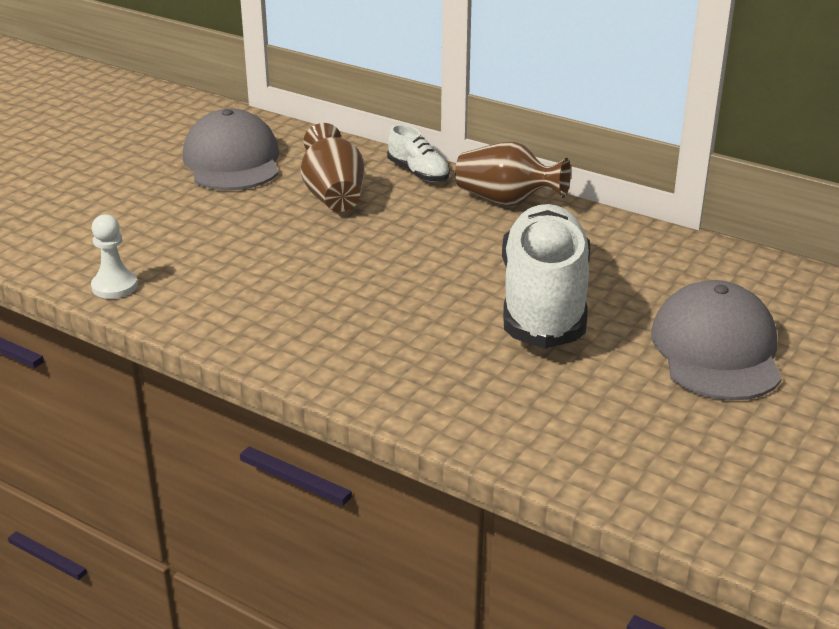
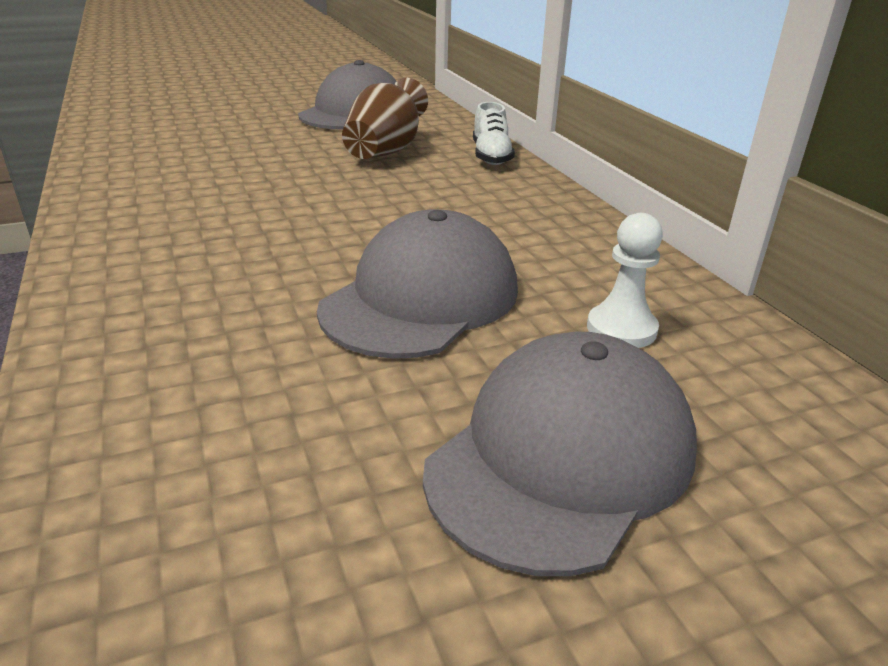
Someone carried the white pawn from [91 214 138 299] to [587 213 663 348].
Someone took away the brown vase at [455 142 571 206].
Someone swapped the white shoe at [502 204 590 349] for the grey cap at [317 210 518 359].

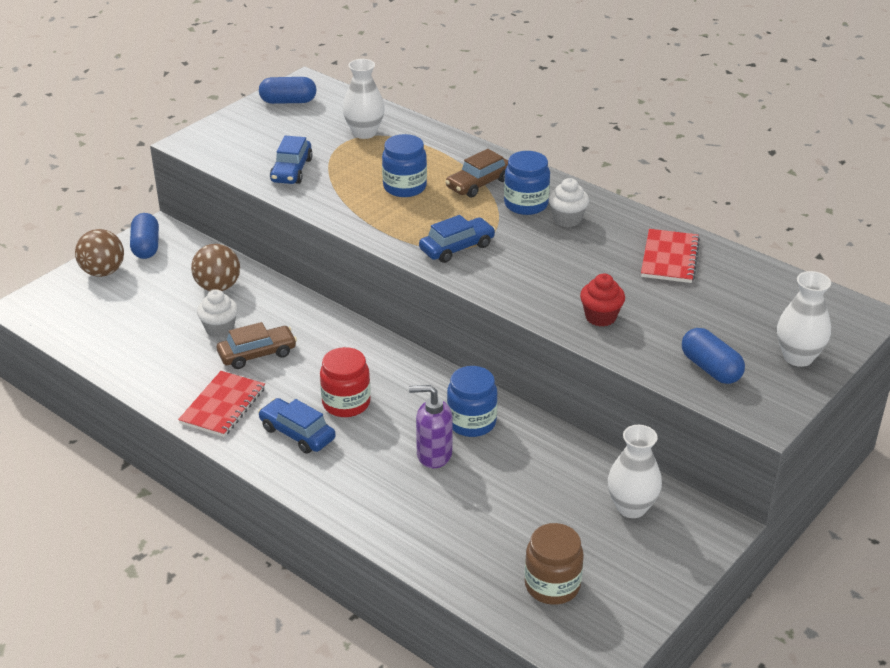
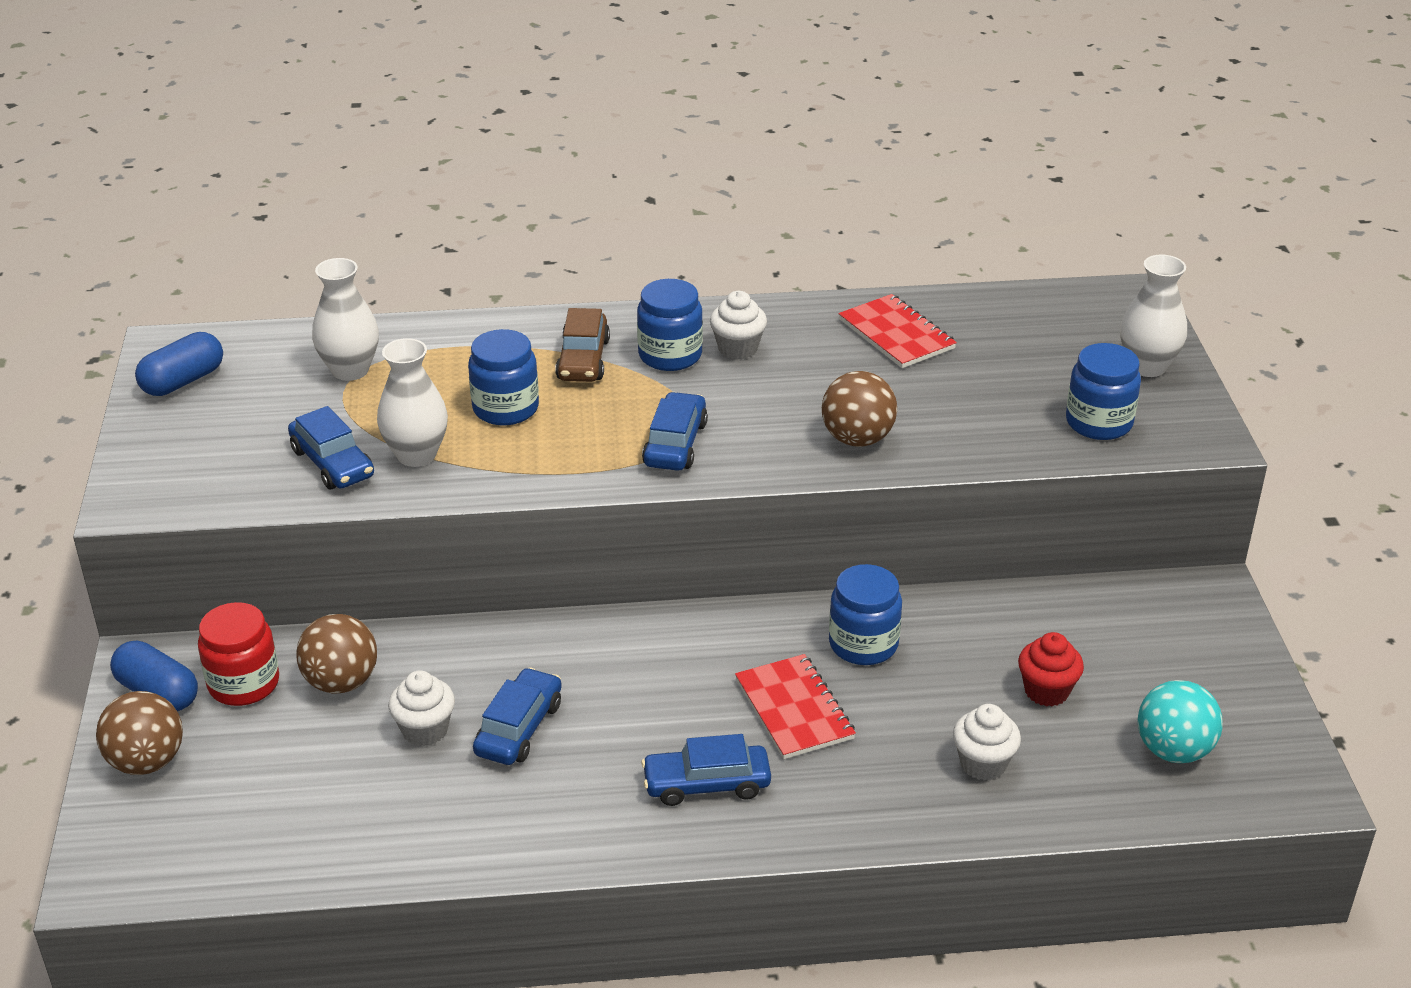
Someone carried the red notebook from [178 371 265 437] to [735 654 856 759].
Someone repainted the brown car at [217 322 297 369], which became the blue car at [473 667 562 765].
Someone carried the red jar from [320 347 371 417] to [198 602 279 706].
Someone took away the purple soap dispenser at [409 385 453 468].
Someone swapped the brown jar at [525 523 584 605] for the turquoise ball at [1138 680 1223 763].
Someone carried the red cupcake from [580 274 625 327] to [1018 632 1084 707].
Someone carried the white vase from [608 425 662 518] to [377 338 448 467].
Someone swapped the blue capsule at [682 328 745 384] for the blue jar at [1066 343 1141 440].
Someone put down the brown ball at [822 371 897 447].
Someone put down the white cupcake at [953 704 1021 781].

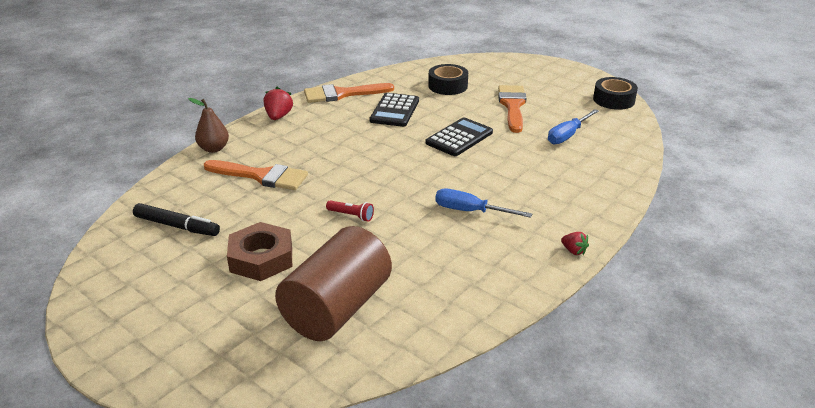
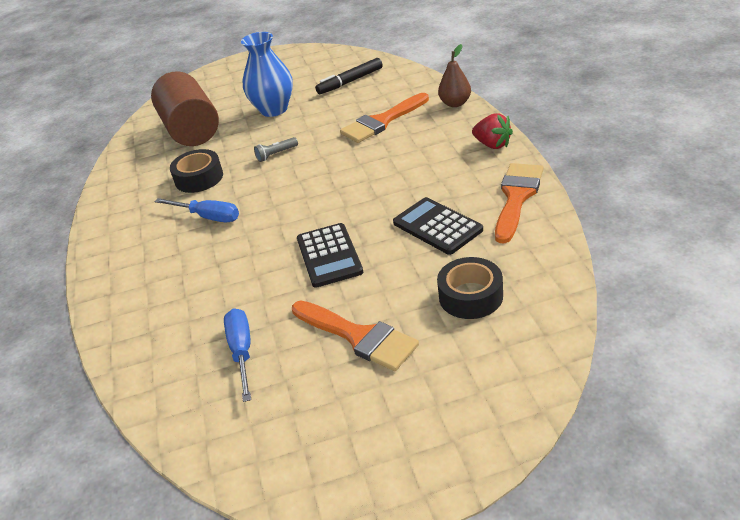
Someone swapped the brown nut at [227 222 292 281] for the blue vase at [241 32 293 117].
Someone repainted the red flashlight at [326 200 374 222], which became the grey flashlight at [254 137 298 162].
Someone rotated the blue screwdriver at [435 189 532 218] by 60 degrees clockwise.
Someone took away the red strawberry at [561 232 589 255].
Someone carried the black tape from [593 77 638 110] to [170 149 223 193].

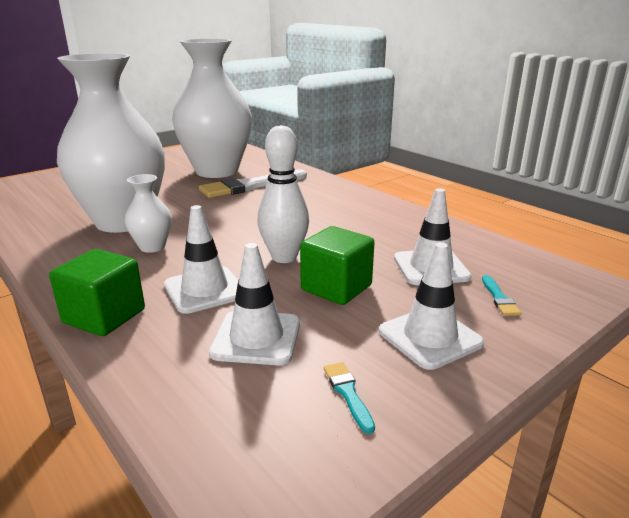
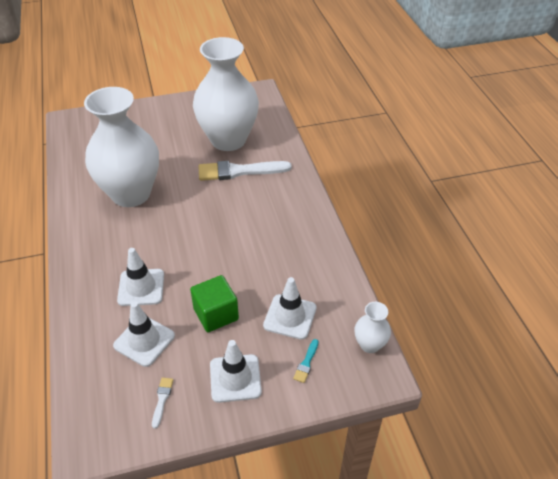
Someone took away the green cube at [49 249 145 336].
Someone carried the white vase from [125 174 172 253] to [355 302 391 353].
Someone took away the white bowling pin at [257 125 309 263].
Someone repainted the turquoise brush at [324 362 375 434], which became the white brush at [152 378 173 429].

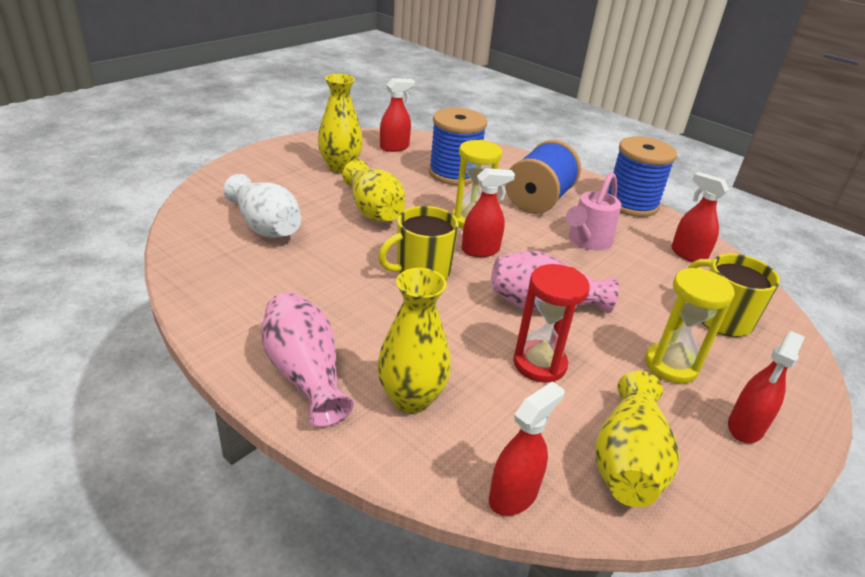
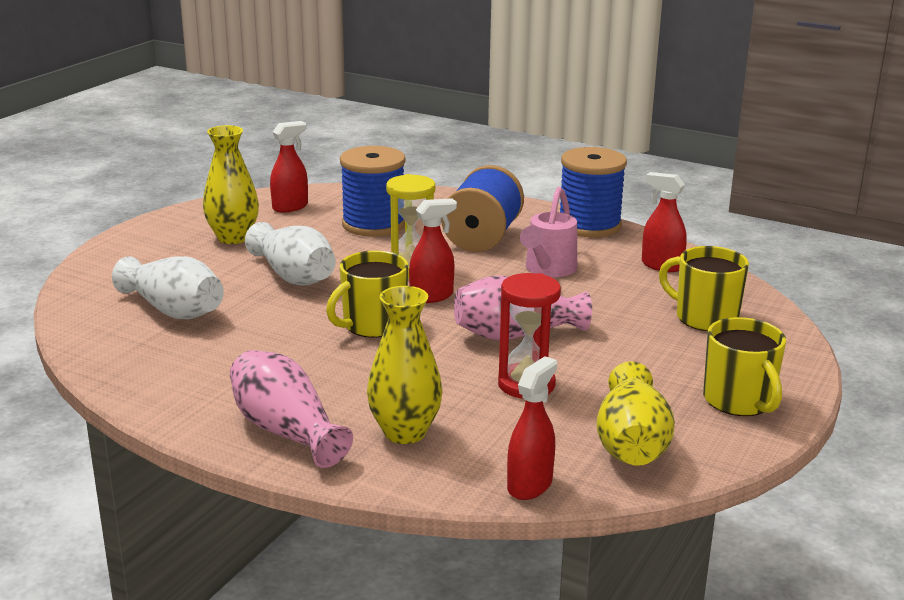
Someone repainted the yellow vase at [342 160 405 222], which became the white vase at [245 222 336 286].
Someone took away the yellow hourglass at [645 268 735 384].
Someone swapped the red spray bottle at [728 331 805 443] for the yellow mug at [703 317 786 416].

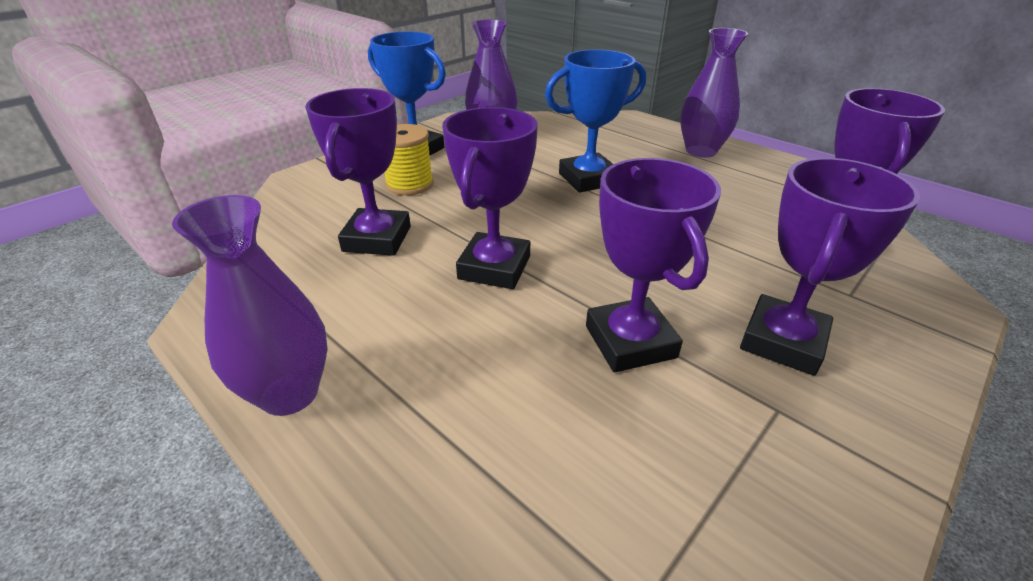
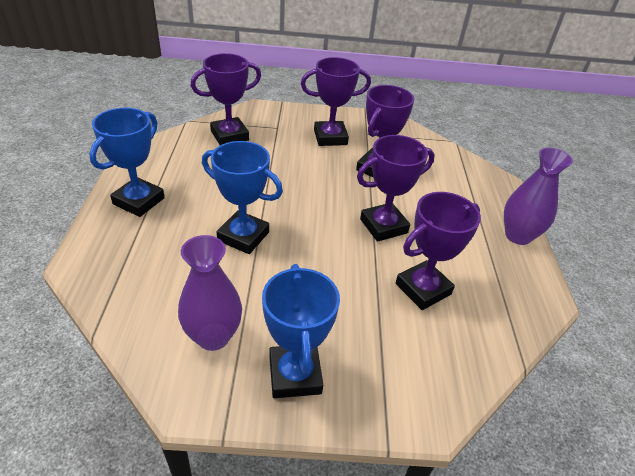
Someone took away the yellow spool at [384 124 434 195].
Someone swapped the purple vase at [680 28 748 158] for the blue trophy at [89 108 165 217].

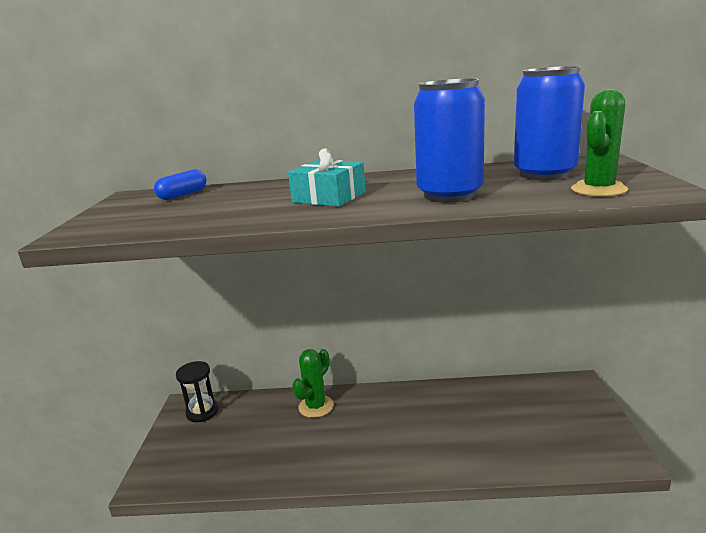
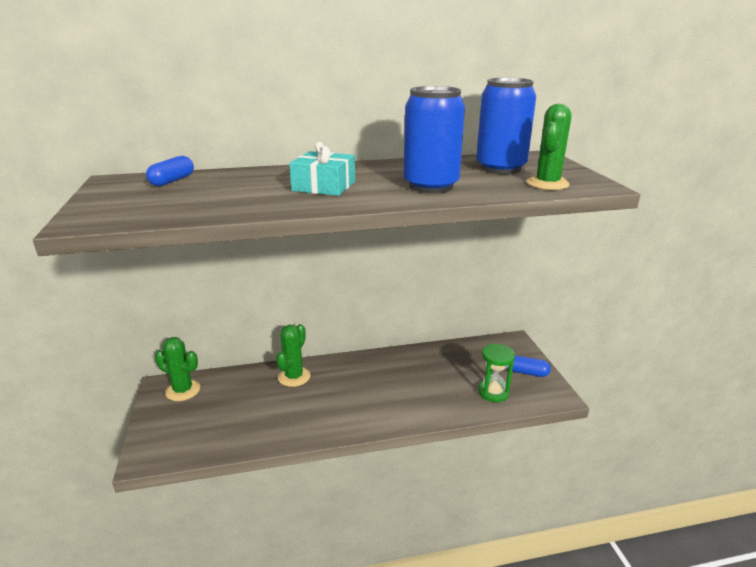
Someone swapped the black hourglass at [176 361 218 422] for the green cactus at [155 337 200 401].
Someone put down the green hourglass at [478 344 515 402].
Someone put down the blue capsule at [507 355 551 377].

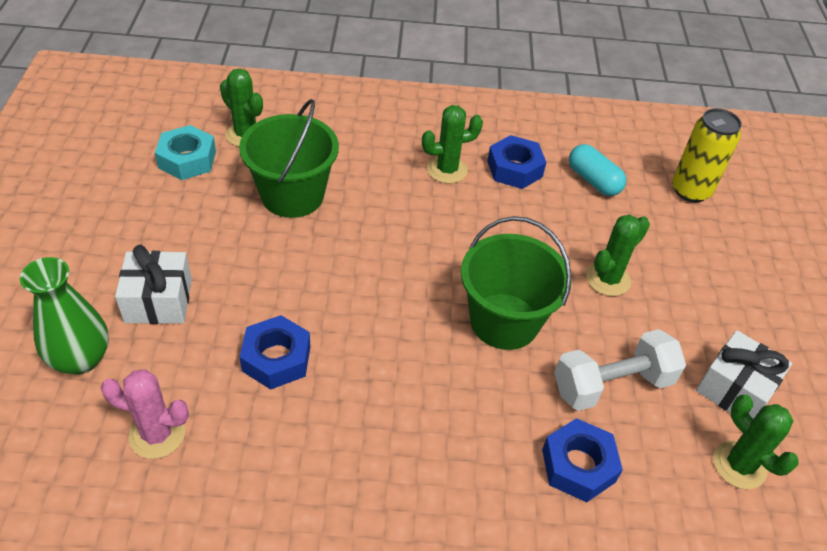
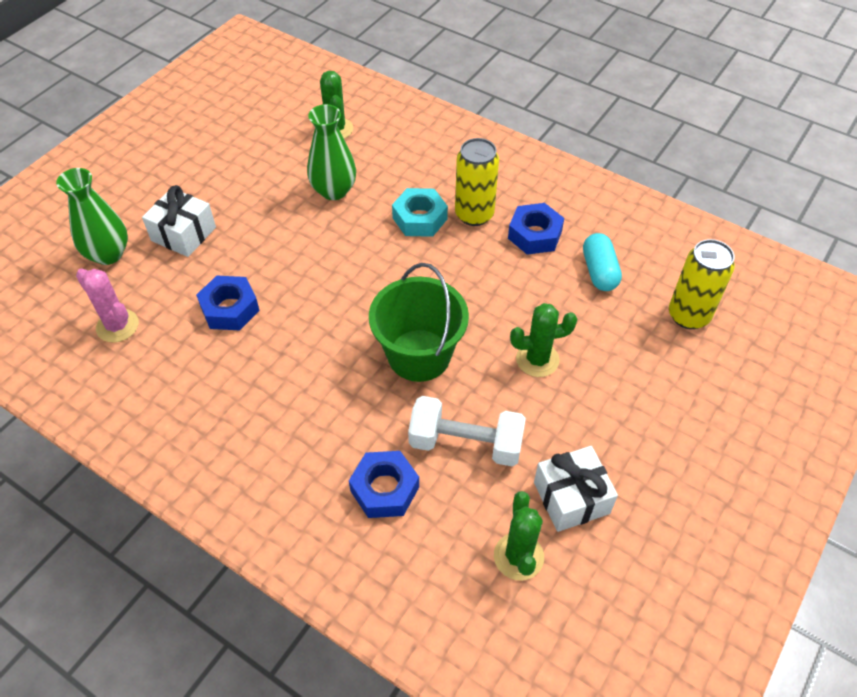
Someone carried the turquoise nut from [155 125 216 180] to [392 188 448 237].
Someone swapped the green bucket at [239 99 339 218] for the green vase at [307 104 356 200].
Someone swapped the green cactus at [422 105 483 184] for the yellow can at [455 138 499 226].

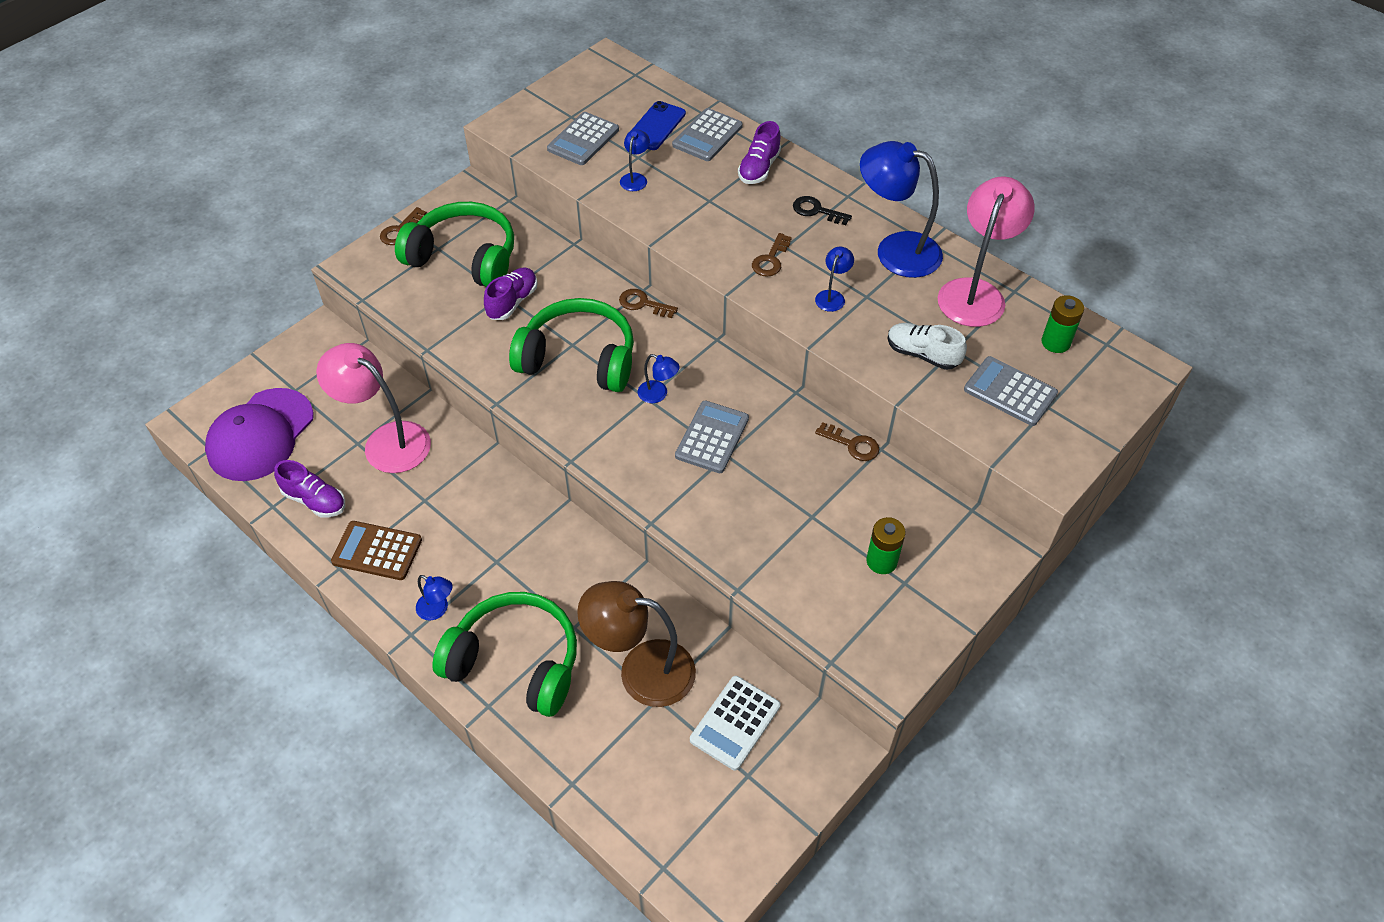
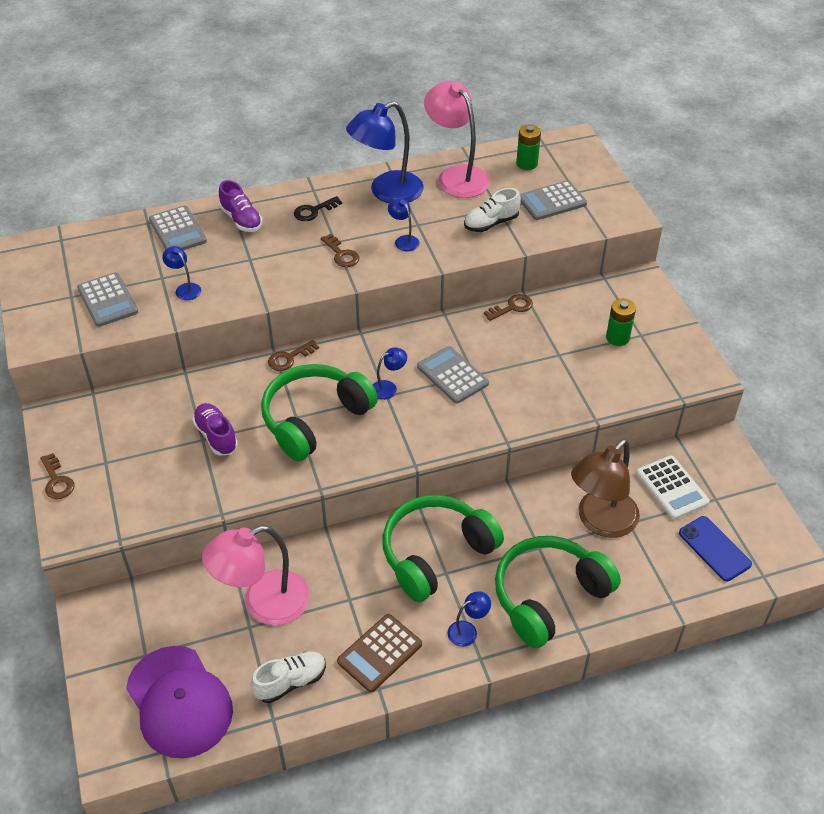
Someone repainted the purple shoe at [274 460 345 518], which became the white shoe at [251 652 326 703].
Someone carried the green headphones from [395 202 514 287] to [382 495 504 602].
Someone carried the blue phone from [632 101 686 150] to [679 516 752 581].

